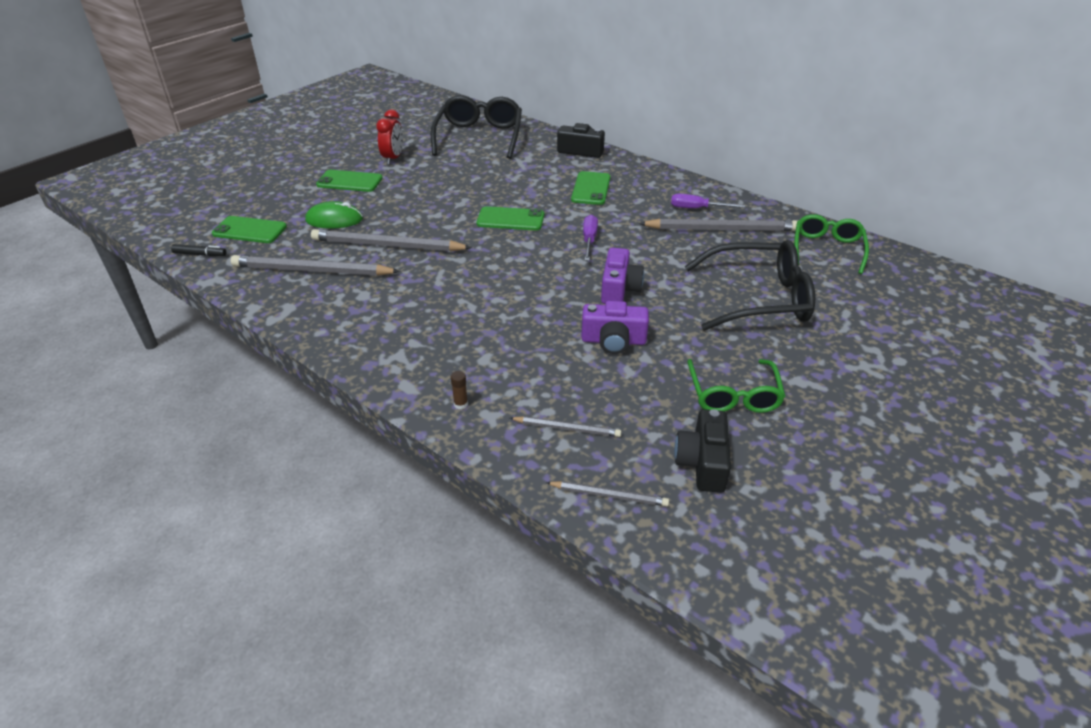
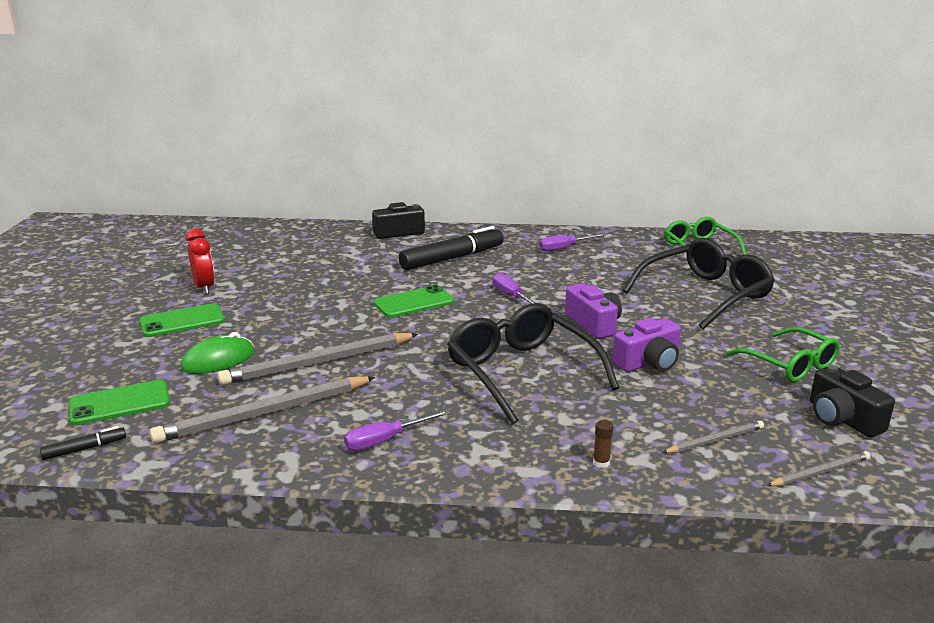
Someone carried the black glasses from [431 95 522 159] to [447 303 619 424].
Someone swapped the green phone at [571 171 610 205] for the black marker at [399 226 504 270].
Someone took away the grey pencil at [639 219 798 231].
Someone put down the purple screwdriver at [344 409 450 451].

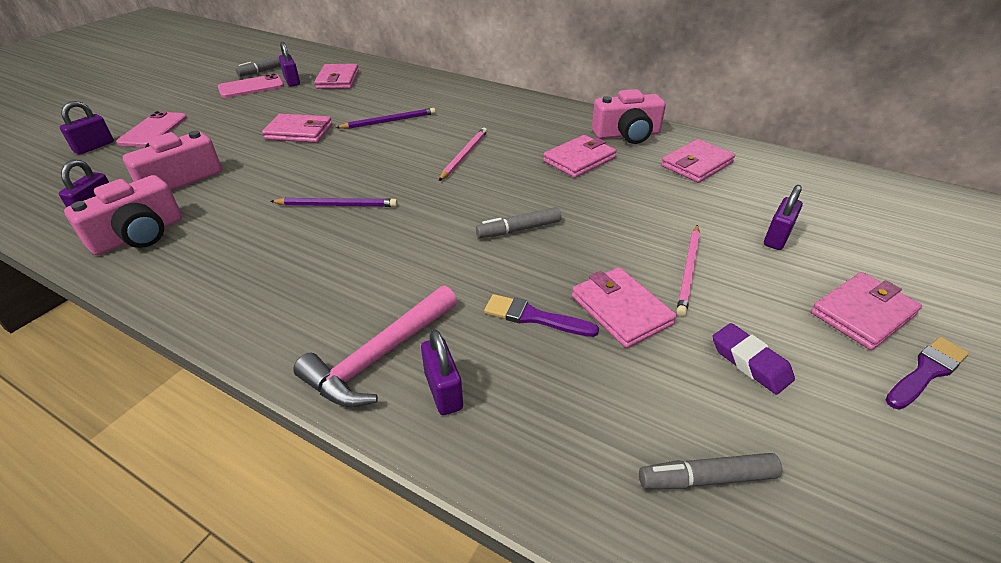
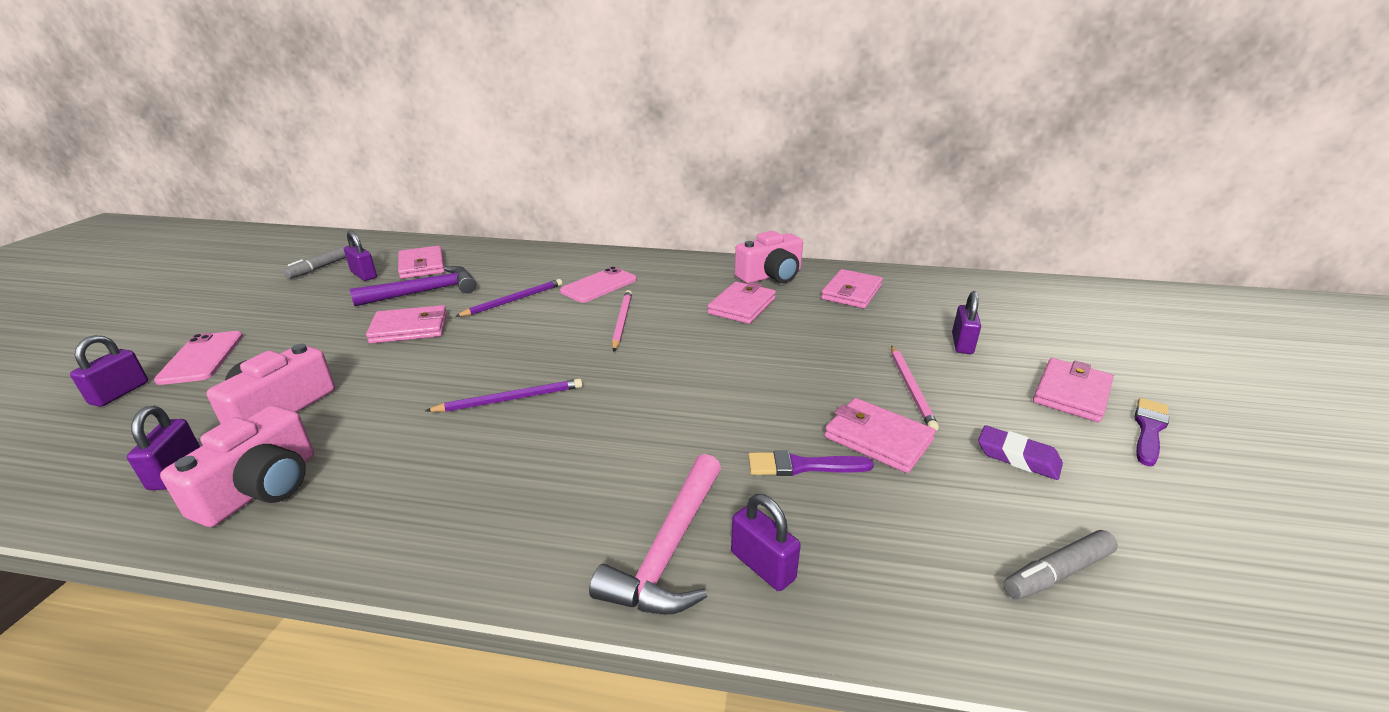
Someone carried the pink phone from [218 74 284 98] to [560 267 637 303].
Someone took away the grey marker at [476 207 561 238].
Someone put down the purple hammer at [350 266 476 306].

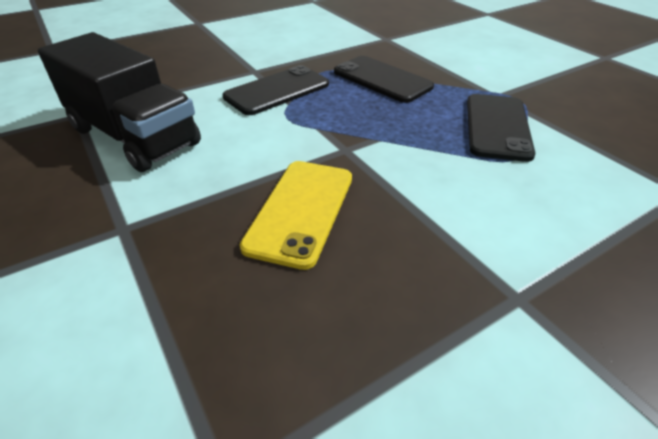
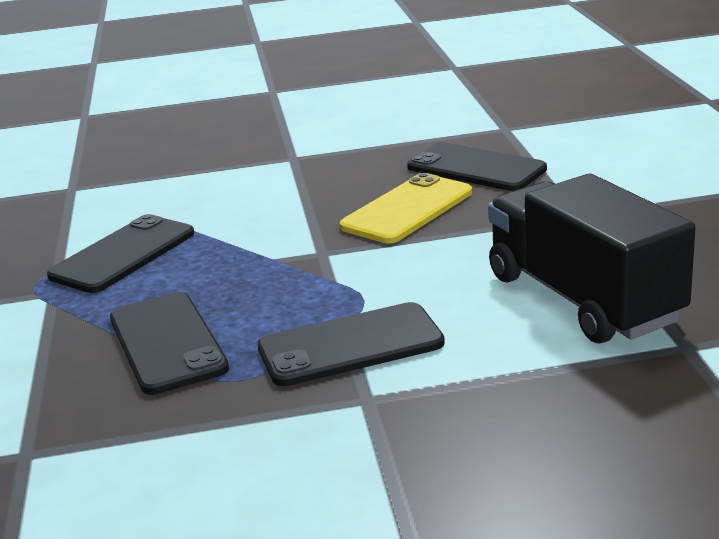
Someone put down the black phone at [407 142 547 191].

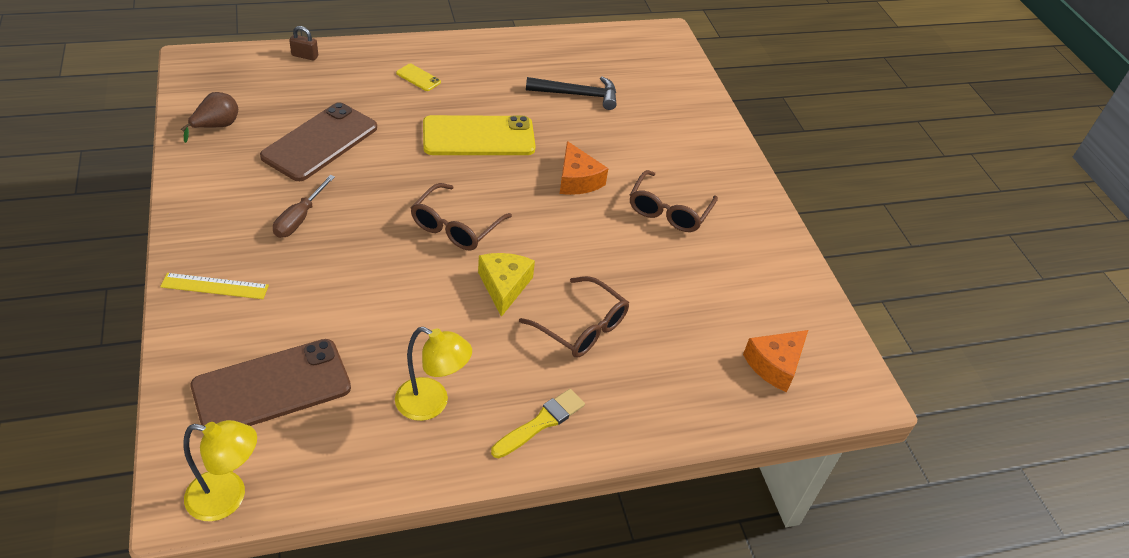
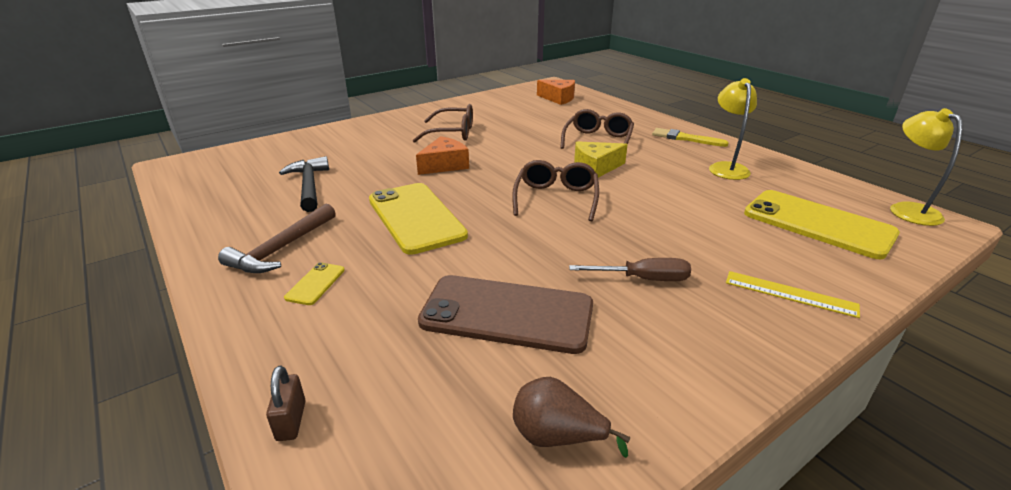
Someone rotated the yellow ruler at [160 273 269 299] by 45 degrees counterclockwise.
Someone repainted the brown phone at [191 339 351 426], which became the yellow phone at [744 190 900 259].
Someone rotated the brown glasses at [411 183 512 251] by 90 degrees counterclockwise.
Someone put down the brown hammer at [218 204 336 273].

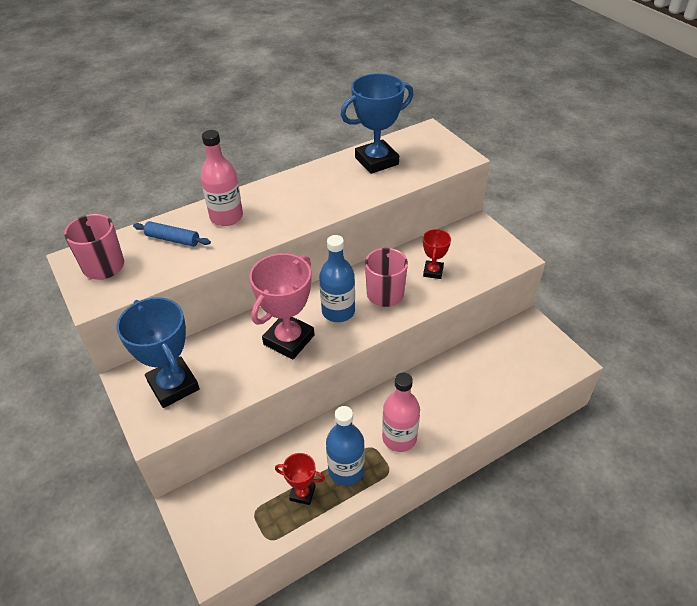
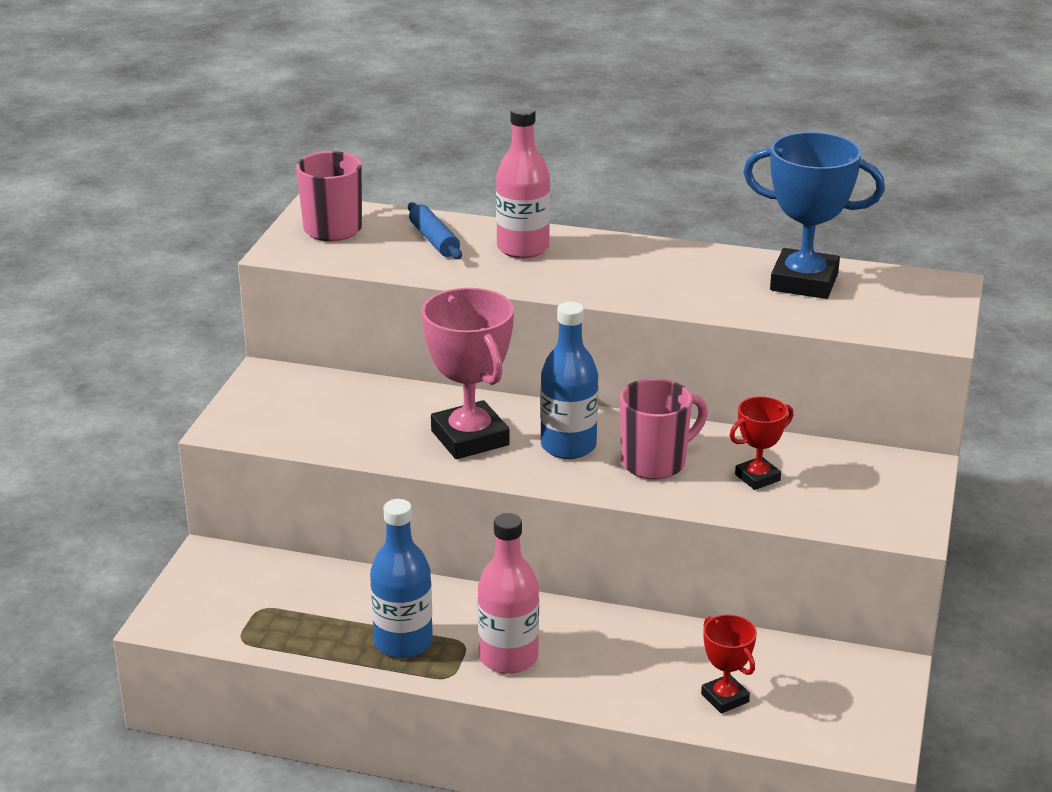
Someone took away the blue trophy at [116 297 200 408].
Someone rotated the pink trophy at [249 253 315 359] by 75 degrees clockwise.
Someone carried the red trophy from [275 453 325 505] to [701 614 757 714].

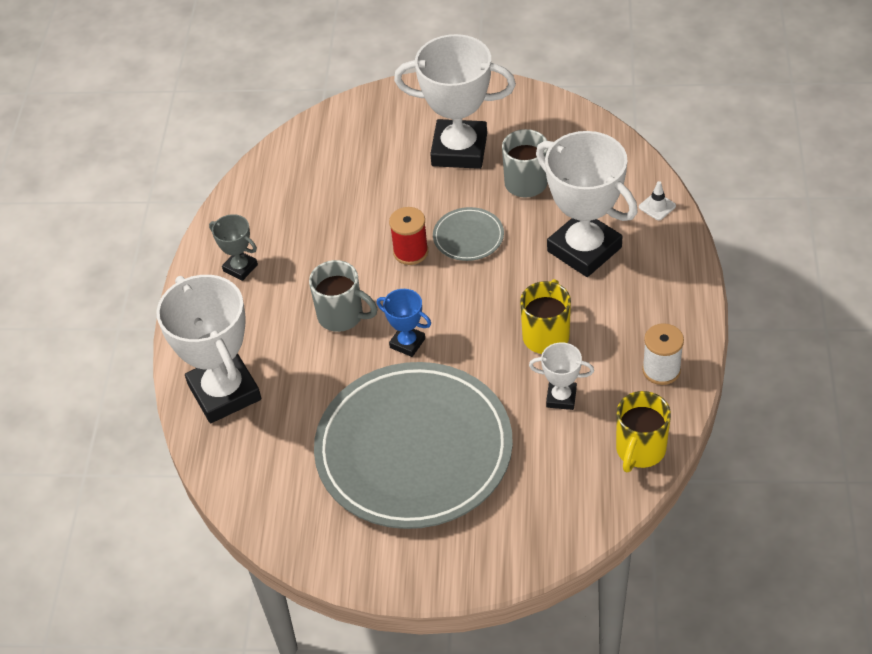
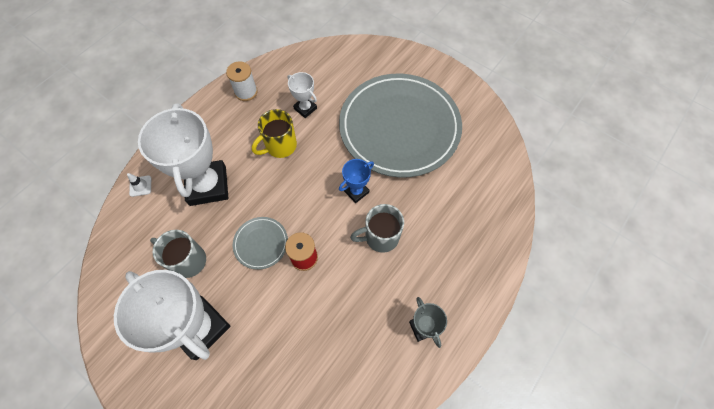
Someone took away the white trophy at [156 275 261 423].
Someone rotated the grey mug at [309 260 377 332] by 75 degrees counterclockwise.
Someone rotated the blue trophy at [377 289 431 357] by 75 degrees clockwise.
Someone took away the yellow mug at [616 391 671 472].

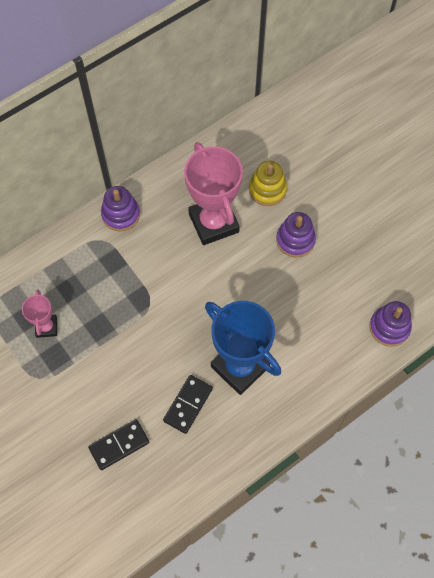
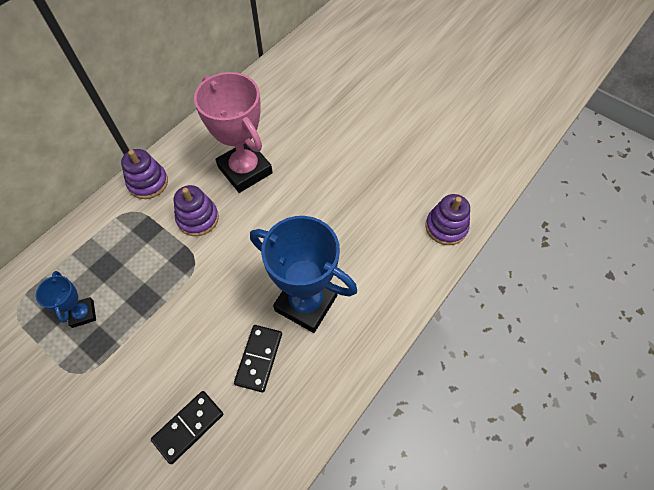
Someone repainted the pink trophy at [22 290 57 338], which became the blue trophy at [36 271 96 328].
Someone took away the yellow stacking toy at [249 161 287 206].
Someone carried the purple stacking toy from [276 212 316 258] to [174 185 219 236].

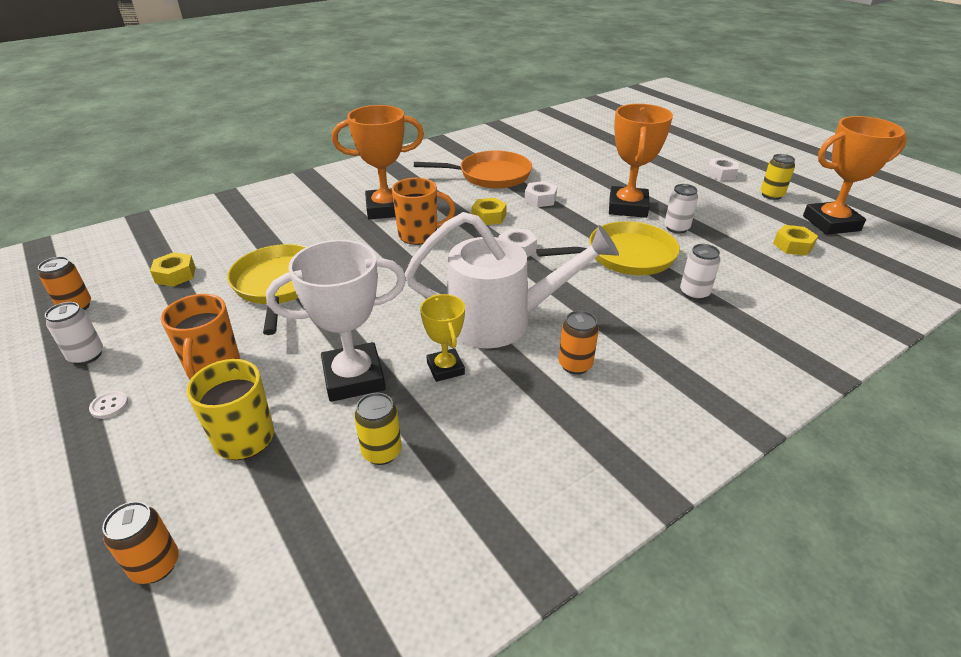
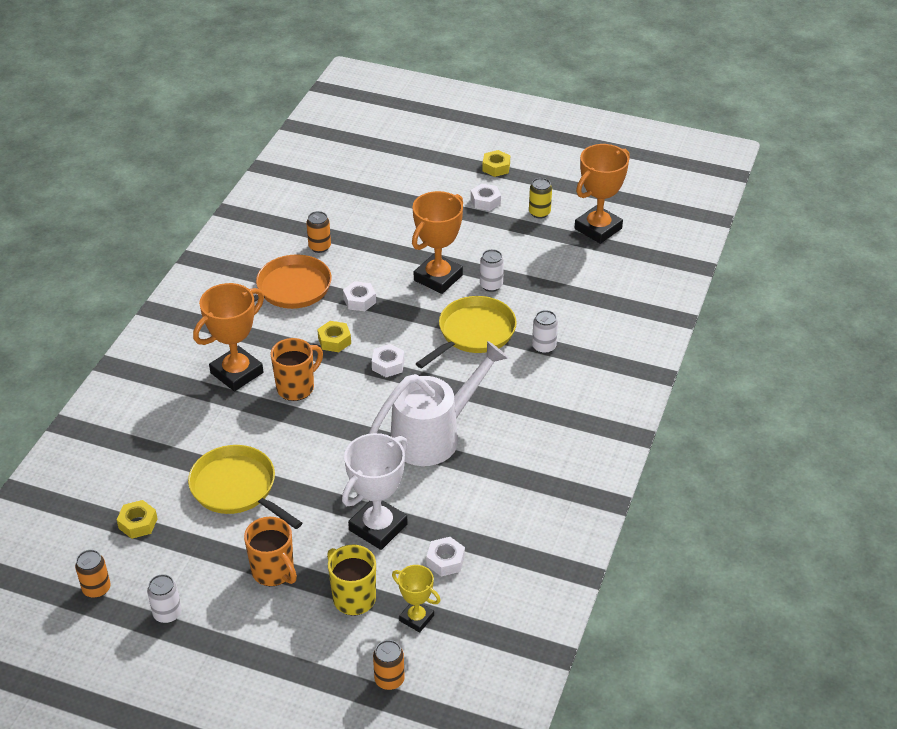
Someone took away the white button at [89 391 129 419].
Someone swapped the yellow can at [354 393 402 465] for the white nut at [426 537 465 577].
Someone carried the yellow trophy from [420 294 465 382] to [392 565 441 632].
Someone carried the orange can from [559 310 599 375] to [306 211 331 253].
Someone rotated the orange trophy at [609 104 673 218] by 60 degrees clockwise.
Someone carried the yellow nut from [773 225 818 256] to [482 150 510 177].

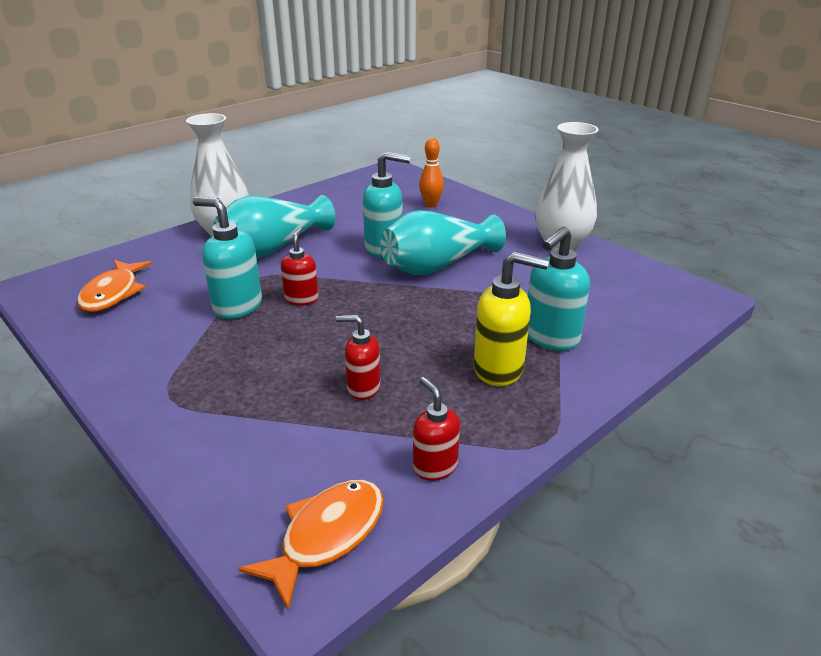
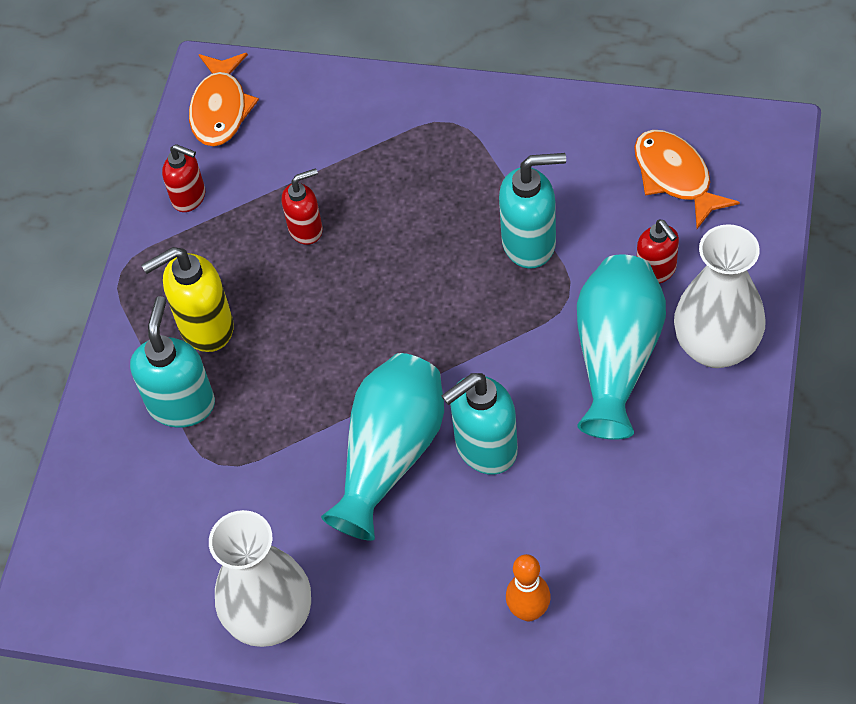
Someone carried the red soap dispenser from [281 228 319 306] to [637 220 679 284].

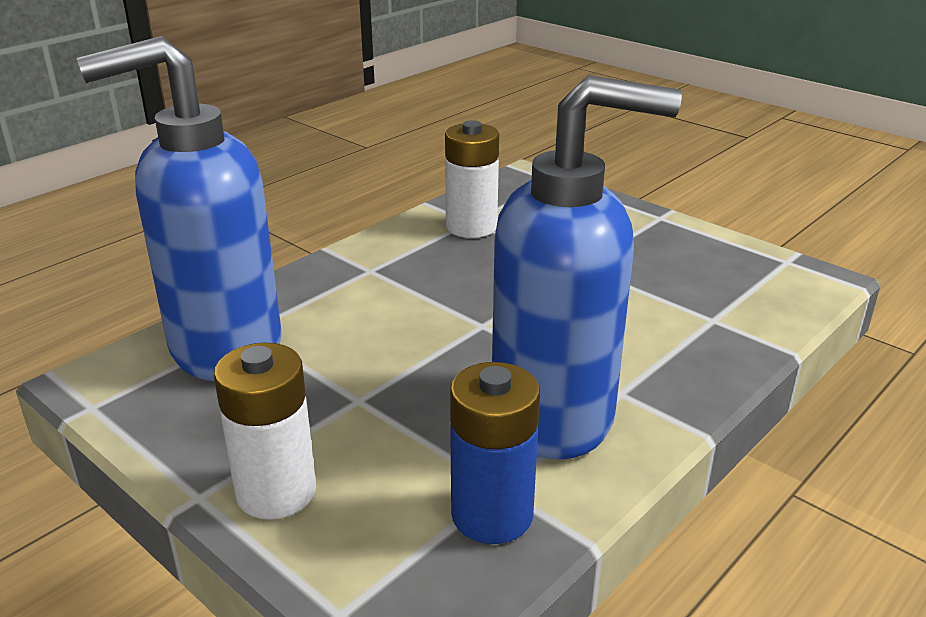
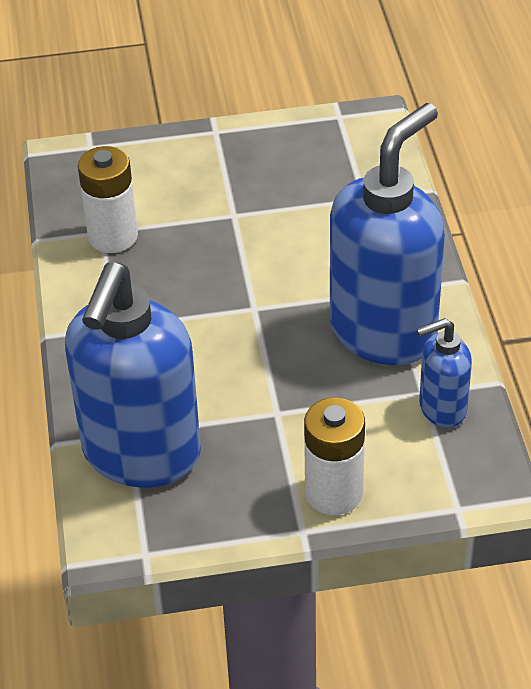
Someone swapped the blue battery at [450 362 540 544] for the blue soap dispenser at [416 318 472 428].

